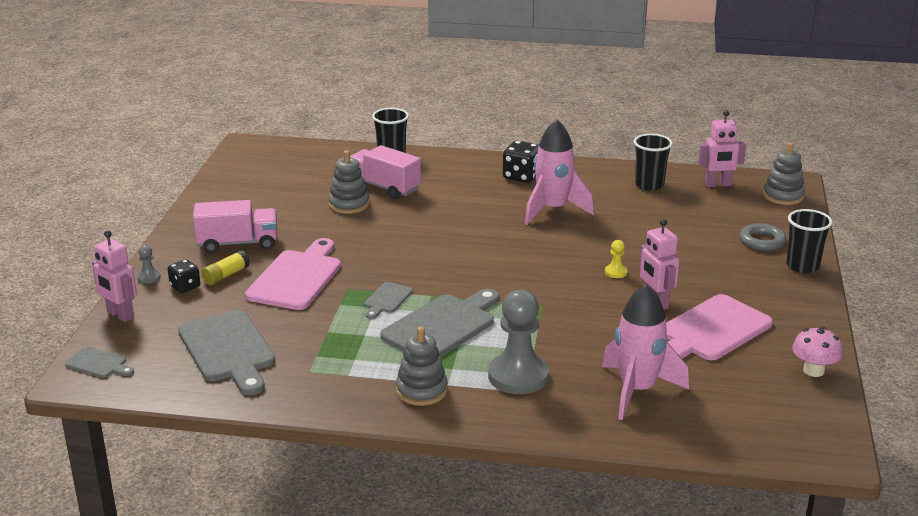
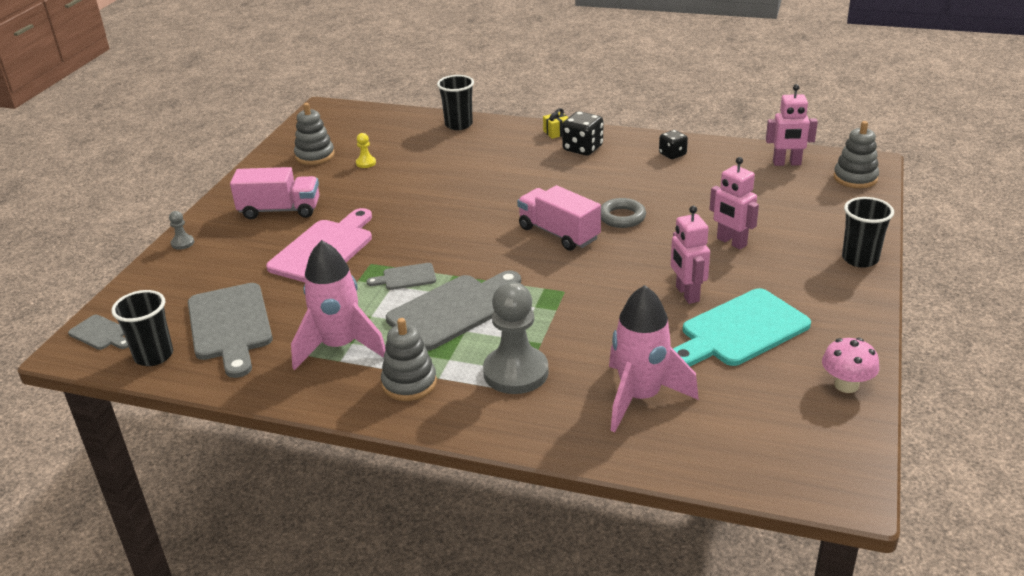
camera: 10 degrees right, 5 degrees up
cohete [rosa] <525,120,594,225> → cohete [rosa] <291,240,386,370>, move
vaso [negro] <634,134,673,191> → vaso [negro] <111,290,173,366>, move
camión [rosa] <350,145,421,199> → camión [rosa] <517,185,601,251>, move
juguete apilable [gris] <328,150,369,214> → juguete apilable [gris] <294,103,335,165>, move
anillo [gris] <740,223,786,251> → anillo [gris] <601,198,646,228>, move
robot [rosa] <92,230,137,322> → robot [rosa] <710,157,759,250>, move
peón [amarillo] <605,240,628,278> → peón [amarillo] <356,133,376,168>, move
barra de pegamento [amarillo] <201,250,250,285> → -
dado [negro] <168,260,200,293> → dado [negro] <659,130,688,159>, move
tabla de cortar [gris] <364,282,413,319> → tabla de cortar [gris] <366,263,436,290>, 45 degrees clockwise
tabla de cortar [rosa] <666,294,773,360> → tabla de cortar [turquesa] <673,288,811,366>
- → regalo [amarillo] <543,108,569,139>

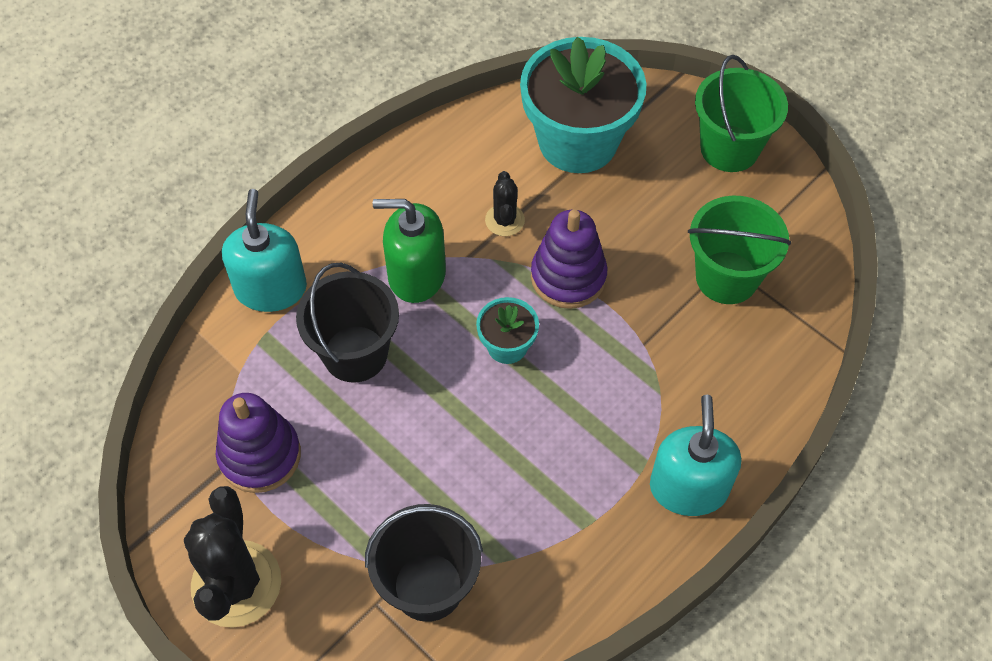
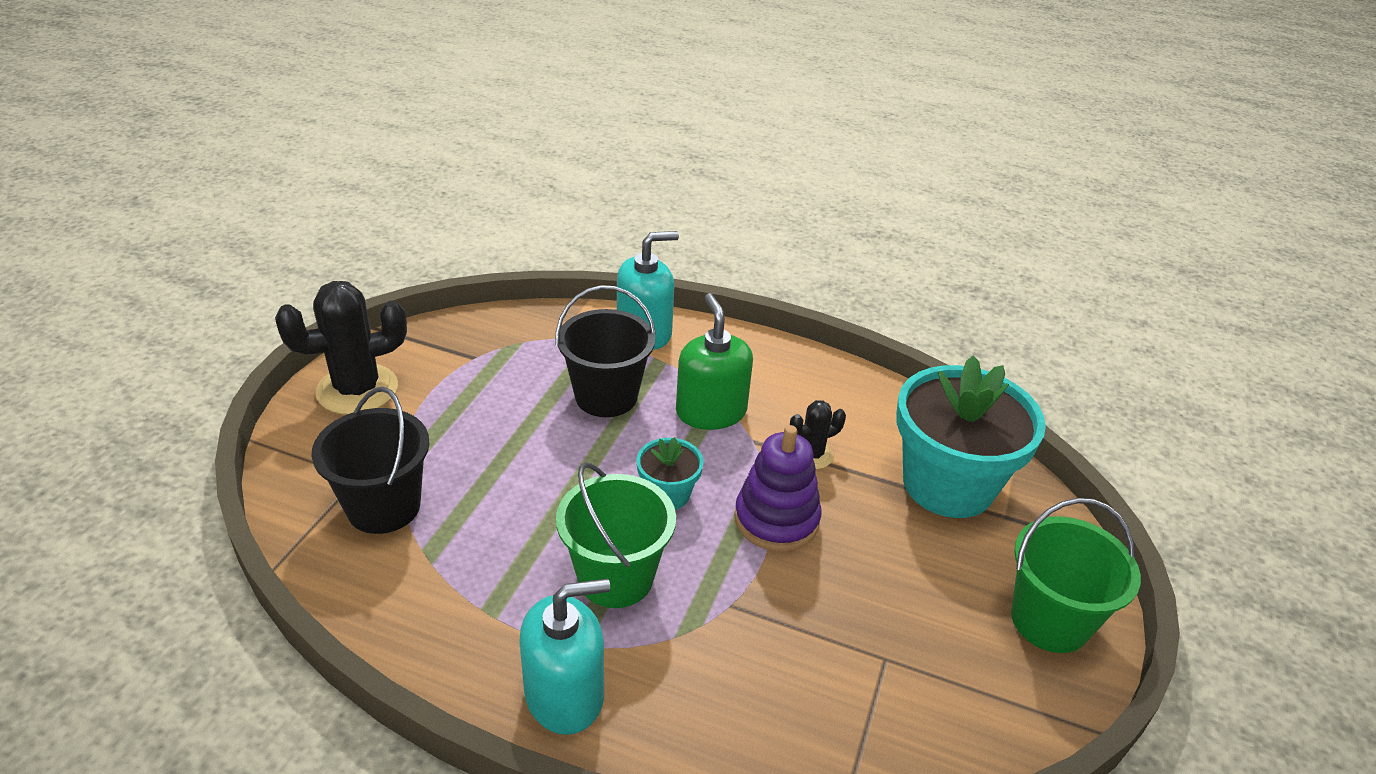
camera: 65 degrees right, 20 degrees down
balde [verde] <688,196,791,304> → balde [verde] <556,462,676,608>, move
juguete apilable [morado] <216,393,301,493> → -

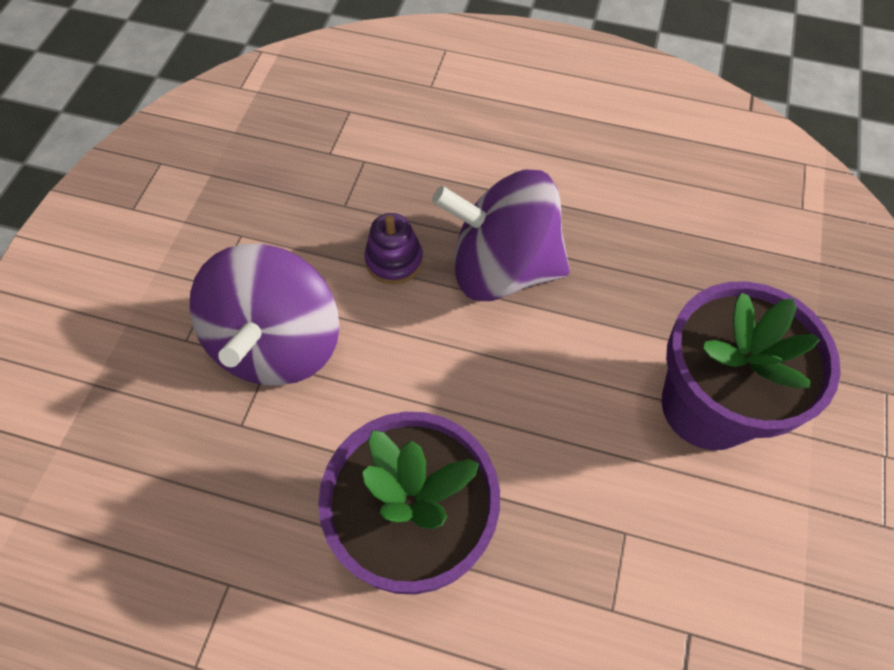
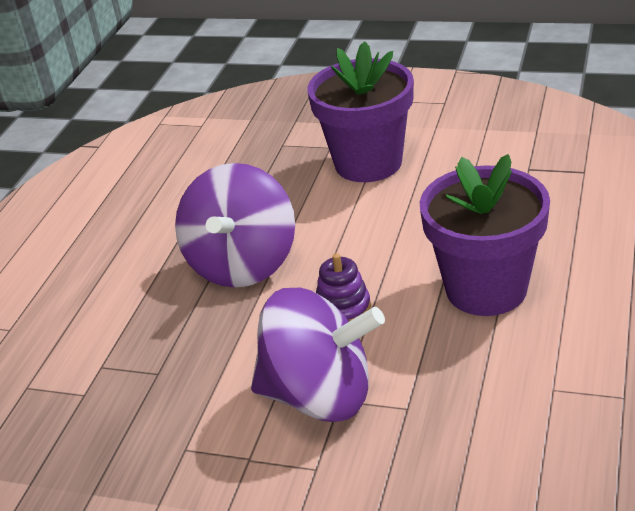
camera: 85 degrees left, 25 degrees down
juguete apilable [morado] <364,213,423,285> → juguete apilable [morado] <316,253,371,322>, move

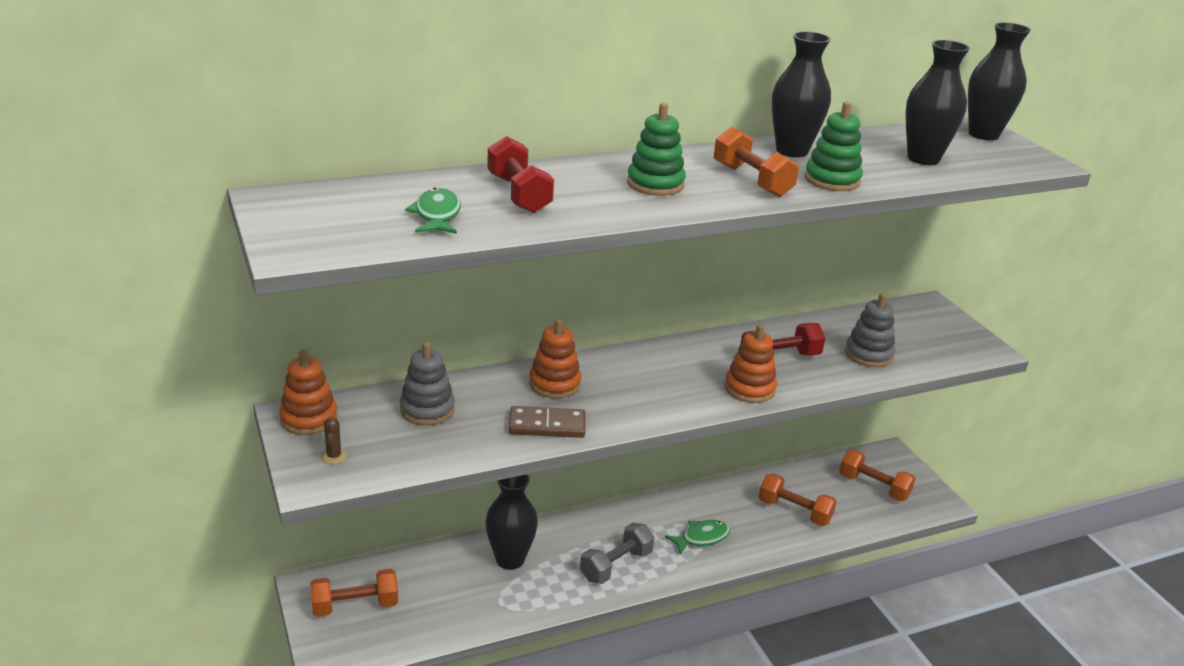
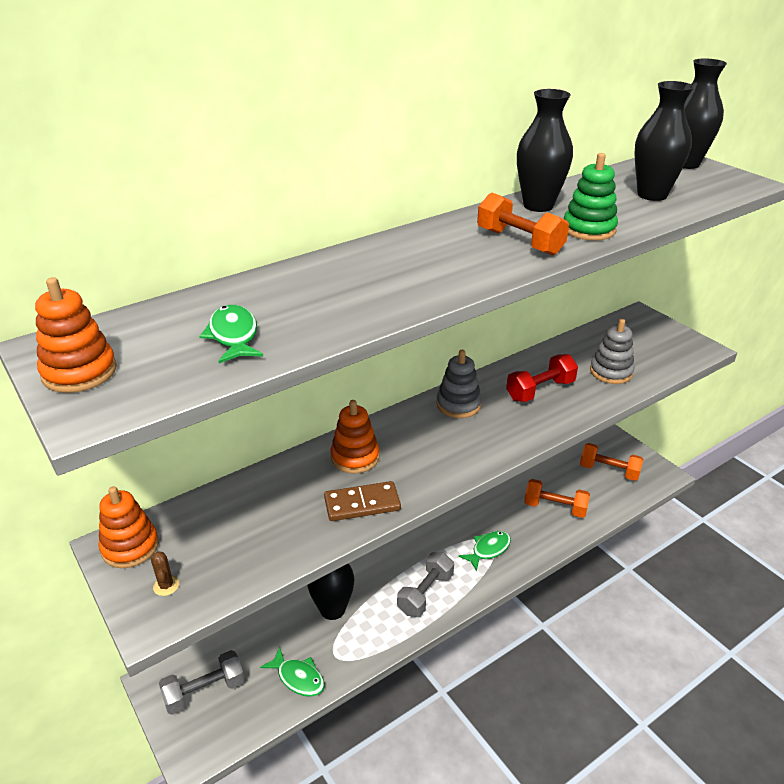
camera: 10 degrees left, 5 degrees up
juguete apilable [verde] <627,103,686,196> → -
mancuerna [rojo] <487,136,554,213> → -
juguete apilable [naranja] <725,324,777,403> → juguete apilable [naranja] <35,277,117,393>, move
juguete apilable [gris] <400,342,455,425> → juguete apilable [gris] <436,350,482,418>, move
mancuerna [naranja] <311,569,398,617> → mancuerna [gris] <159,650,245,715>
- → pez [verde] <260,647,324,697>

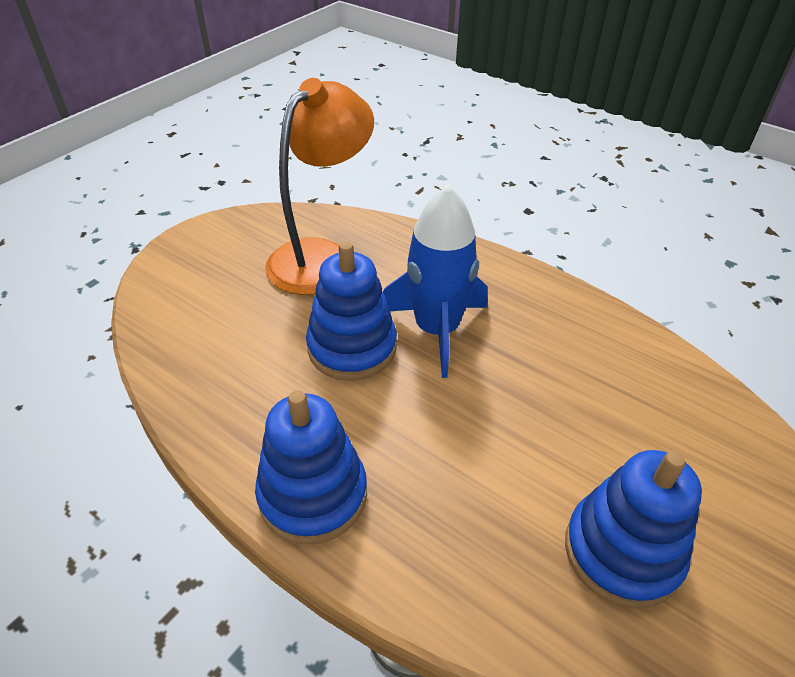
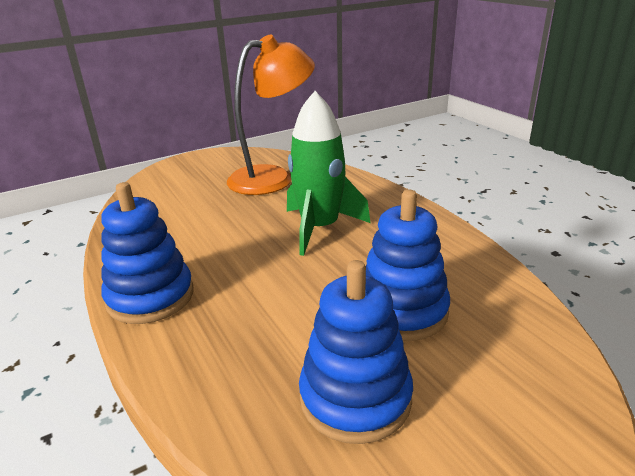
camera: 25 degrees right, 15 degrees down
cohete [azul] <383,185,488,378> → cohete [verde] <287,91,370,256>
juguete apilable [azul] <306,241,397,381> → juguete apilable [azul] <366,190,450,341>, move

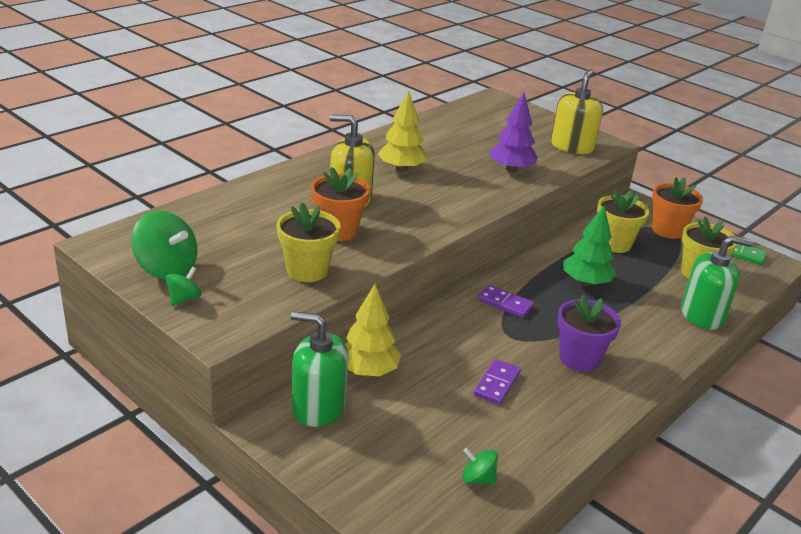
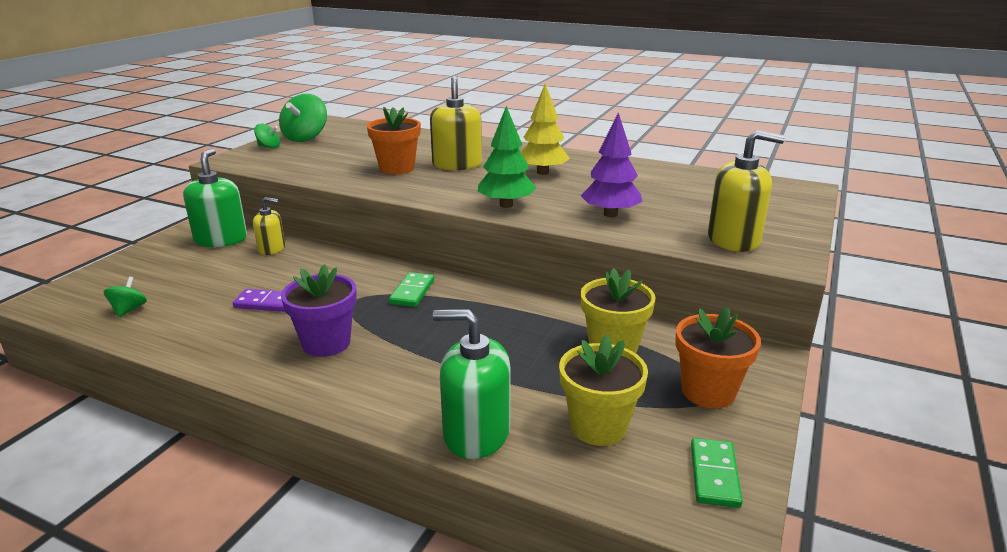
camera: 75 degrees right, 5 degrees down
maceta [amarillo] <276,202,340,282> → -
árbol [verde] <564,205,616,286> → árbol [verde] <478,106,536,208>, move
dispensador de jabón [verde] <681,236,753,330> → dispensador de jabón [verde] <433,309,511,459>, 120 degrees clockwise
árbol [amarillo] <345,284,401,376> → dispensador de jabón [amarillo] <253,197,285,255>
ficha de dominó [morado] <478,285,534,318> → ficha de dominó [verde] <389,272,434,307>

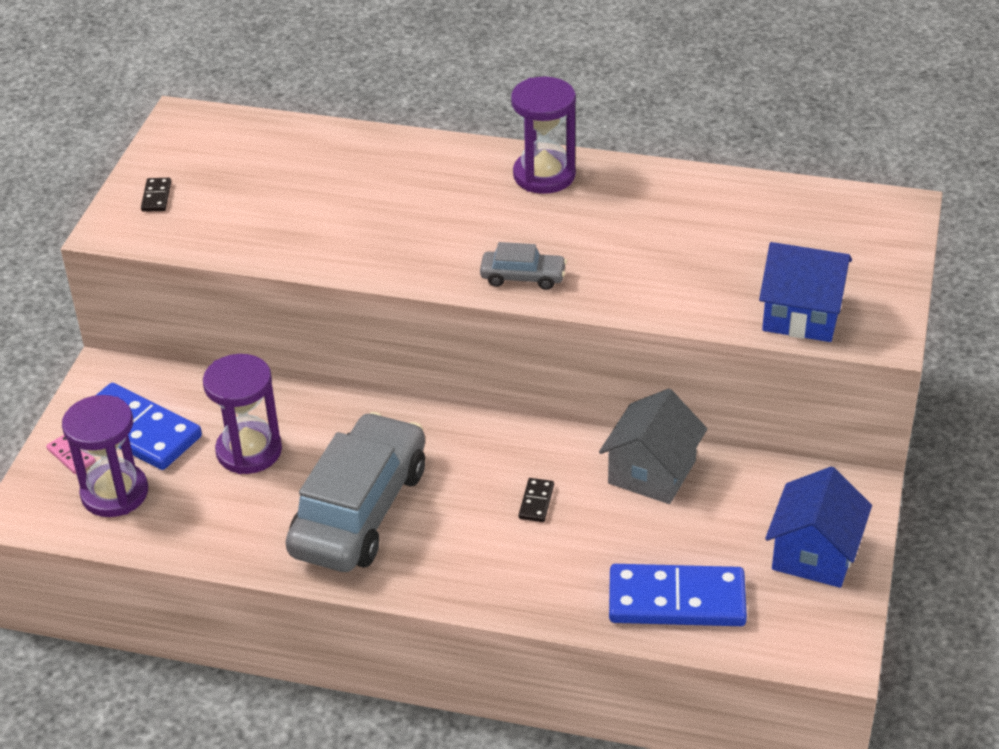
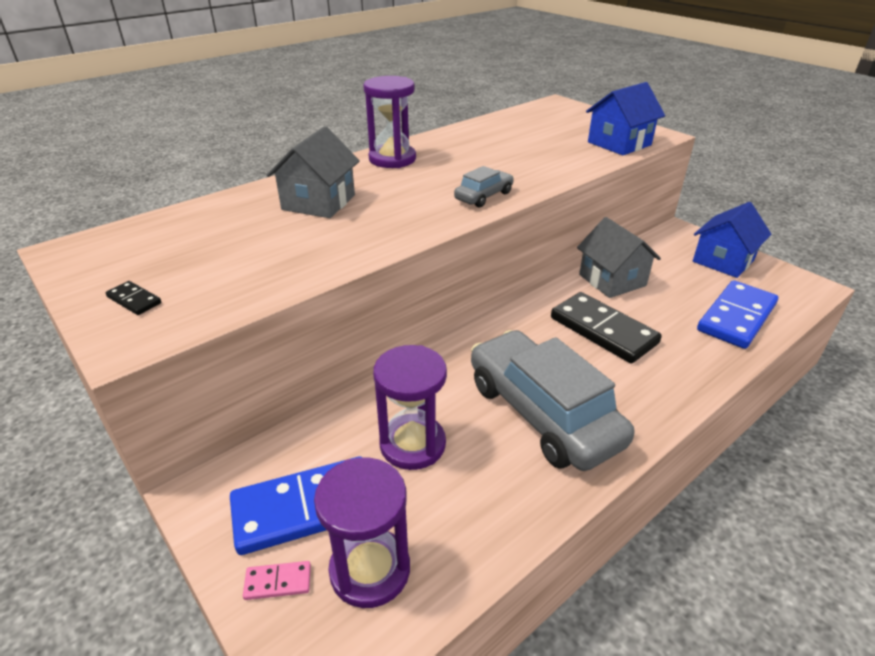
camera: 55 degrees left, 5 degrees down
casa [azul] <765,467,872,588> → casa [azul] <693,202,771,278>, 75 degrees clockwise
ficha de dominó [negro] <519,478,554,522> → ficha de dominó [negro] <551,292,662,363>, x2.40
- → casa [gris] <267,126,360,218>

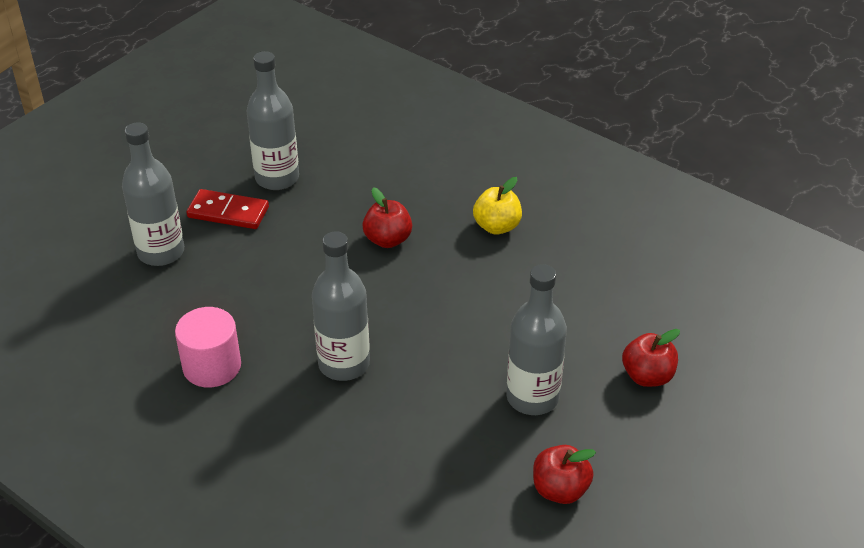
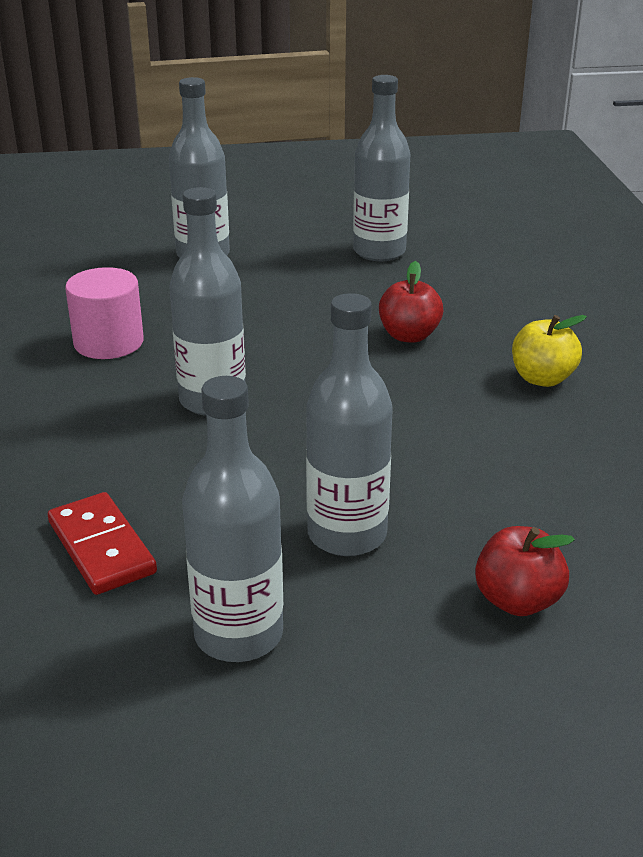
camera: 45 degrees right, 10 degrees down
ficha de dominó [rojo] <186,189,269,229> → ficha de dominó [rojo] <48,492,157,595>, move
manzana [rojo] <533,445,596,504> → botella [gris] <182,376,283,662>

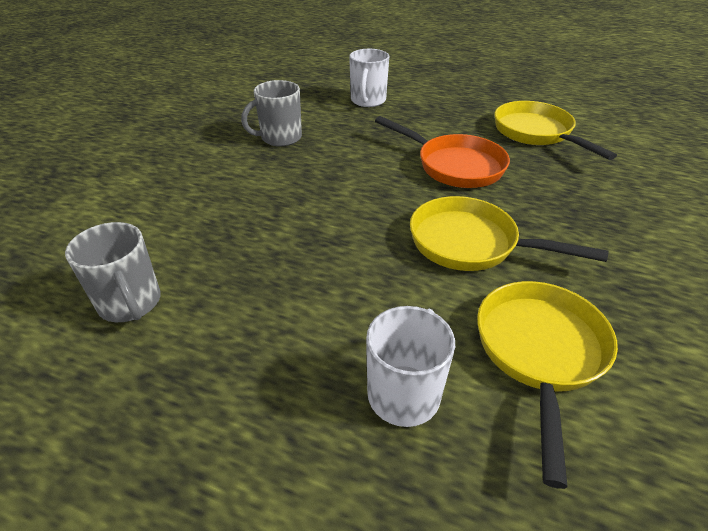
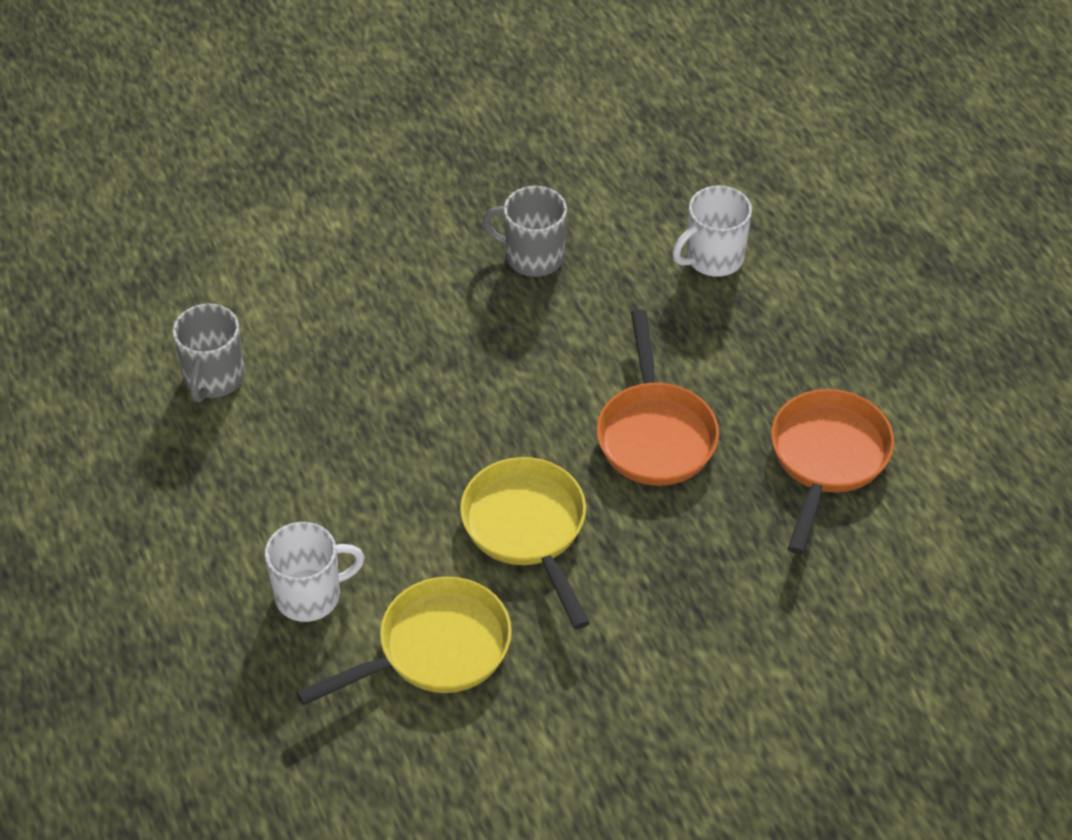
camera: 45 degrees right, 10 degrees up
sartén [amarillo] <494,101,617,160> → sartén [naranja] <771,389,894,554>

